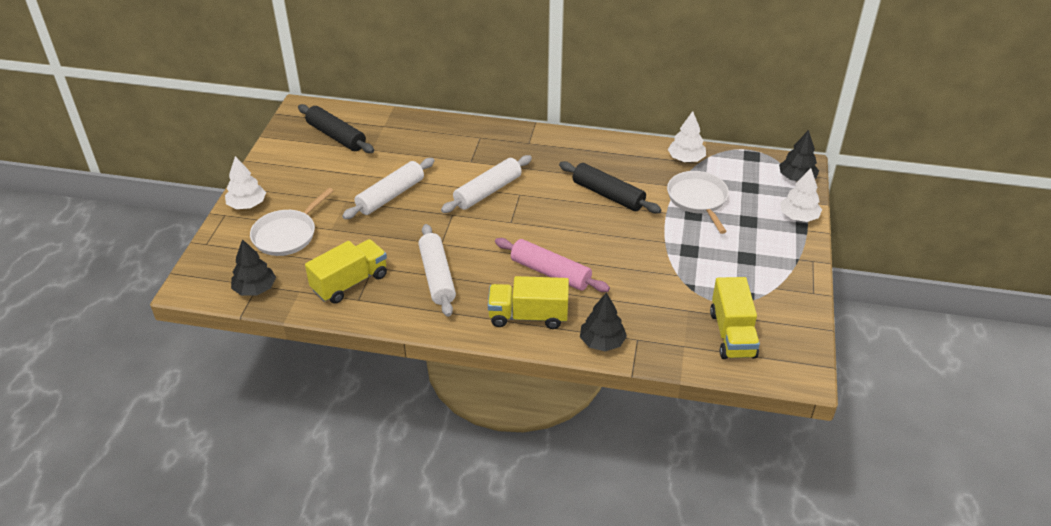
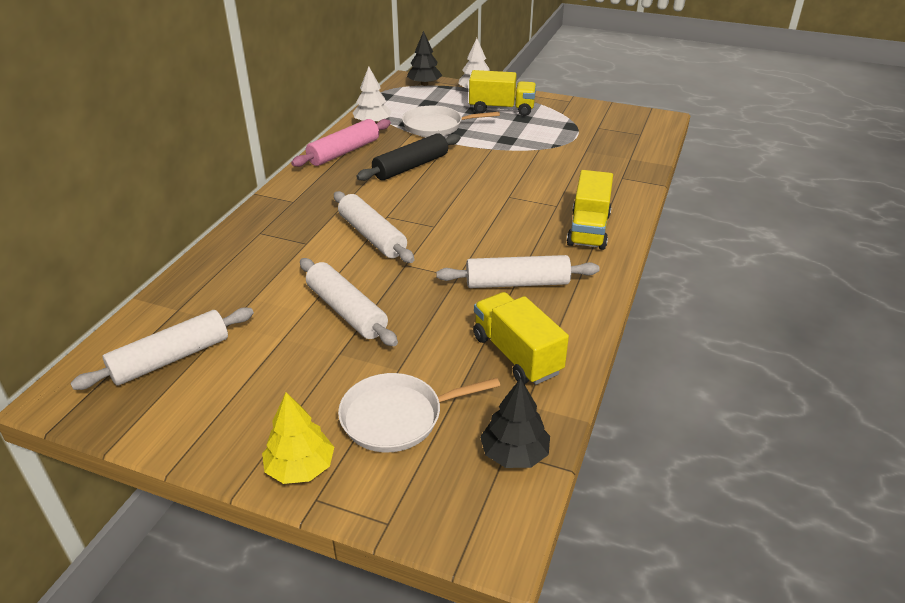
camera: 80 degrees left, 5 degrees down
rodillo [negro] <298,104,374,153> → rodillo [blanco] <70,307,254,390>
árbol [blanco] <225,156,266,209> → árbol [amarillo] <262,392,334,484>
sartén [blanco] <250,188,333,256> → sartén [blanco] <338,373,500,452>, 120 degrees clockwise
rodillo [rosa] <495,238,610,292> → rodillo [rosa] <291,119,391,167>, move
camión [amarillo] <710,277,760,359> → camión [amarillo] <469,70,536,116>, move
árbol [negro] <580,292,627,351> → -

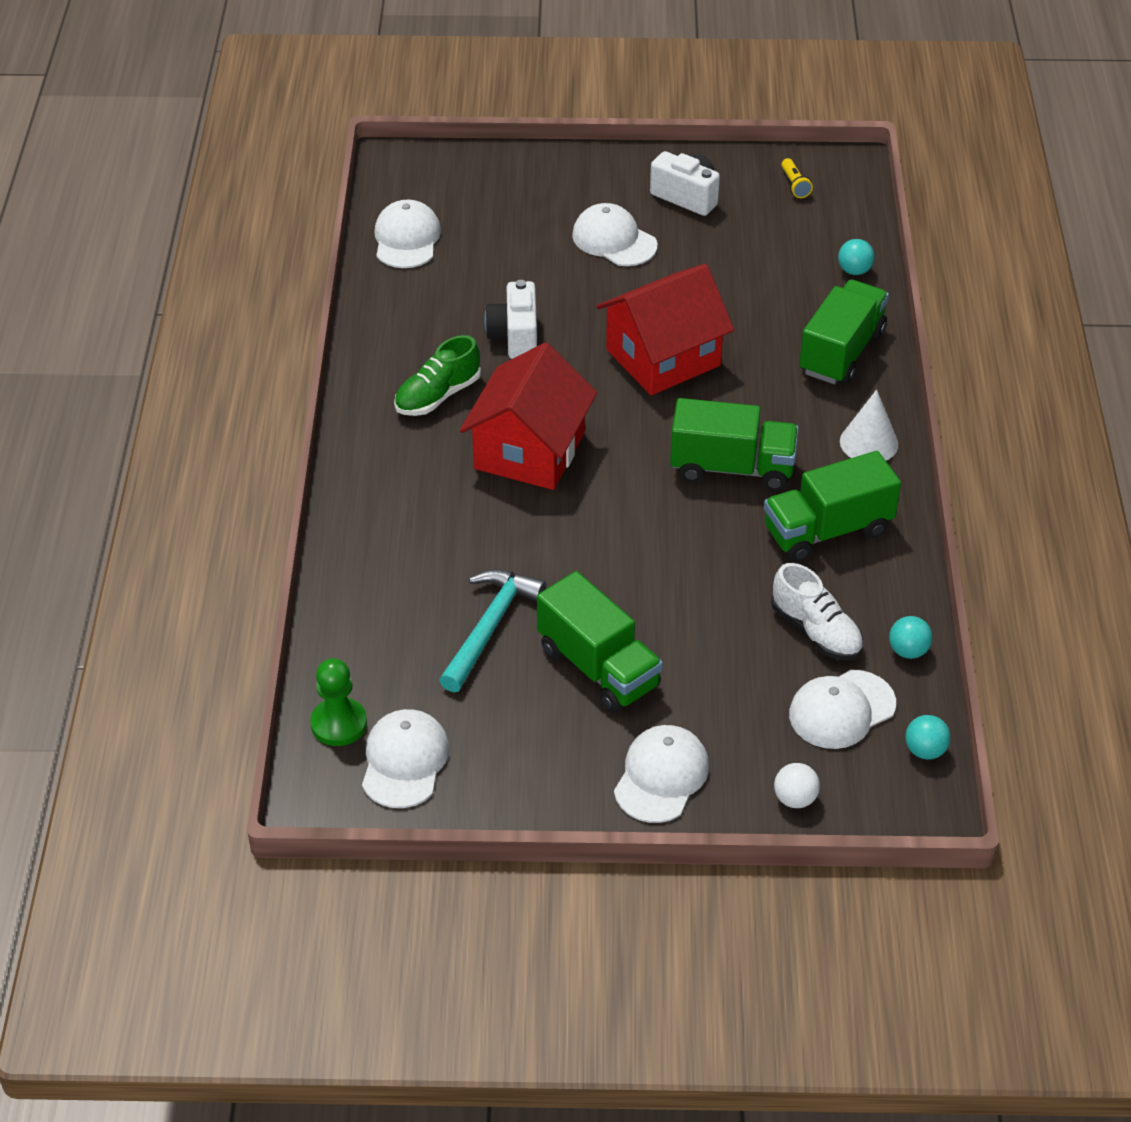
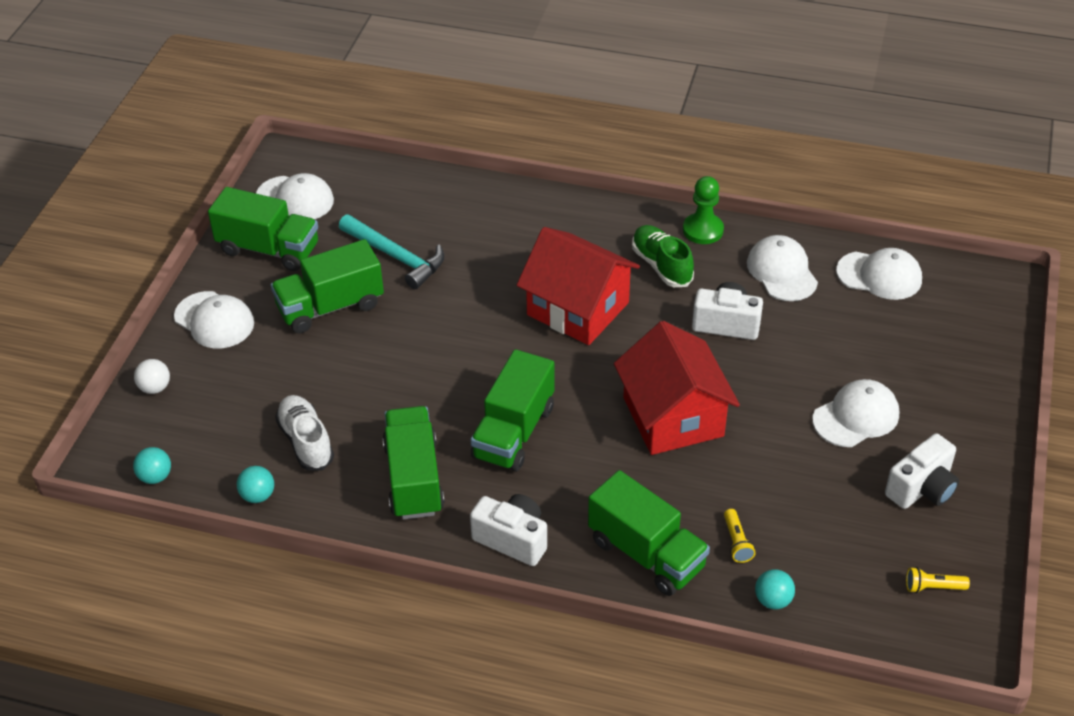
camera: 105 degrees right, 0 degrees up
cono [blanco] <840,389,898,461> → cámara [blanco] <470,494,547,566>
zapato [blanco] <771,563,863,660> → zapato [blanco] <275,395,334,471>, 90 degrees clockwise
peón [verde] <310,658,367,746> → peón [verde] <683,176,724,244>, move
gorra [blanco] <789,670,896,749> → gorra [blanco] <747,235,818,301>, move
- → camión [verde] <208,187,318,271>
- → lámpara de mano [amarillo] <724,509,756,563>

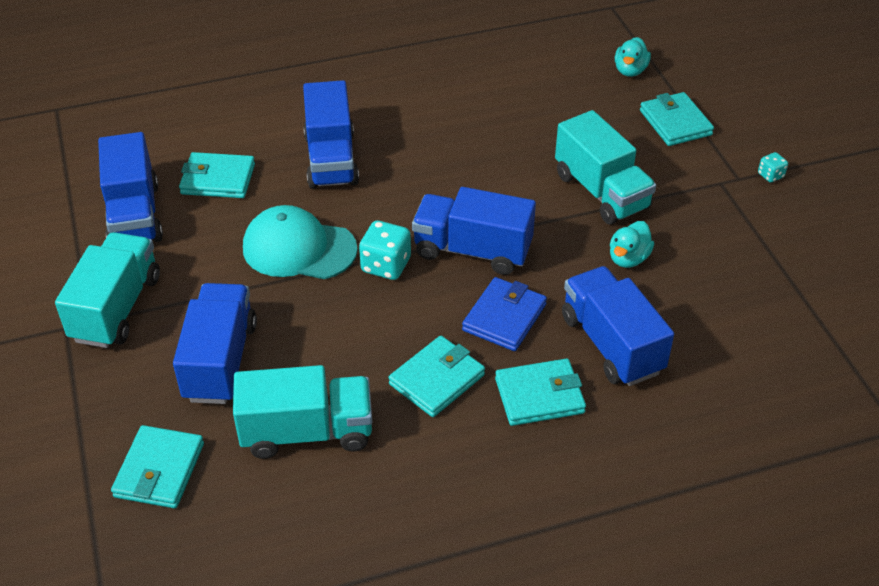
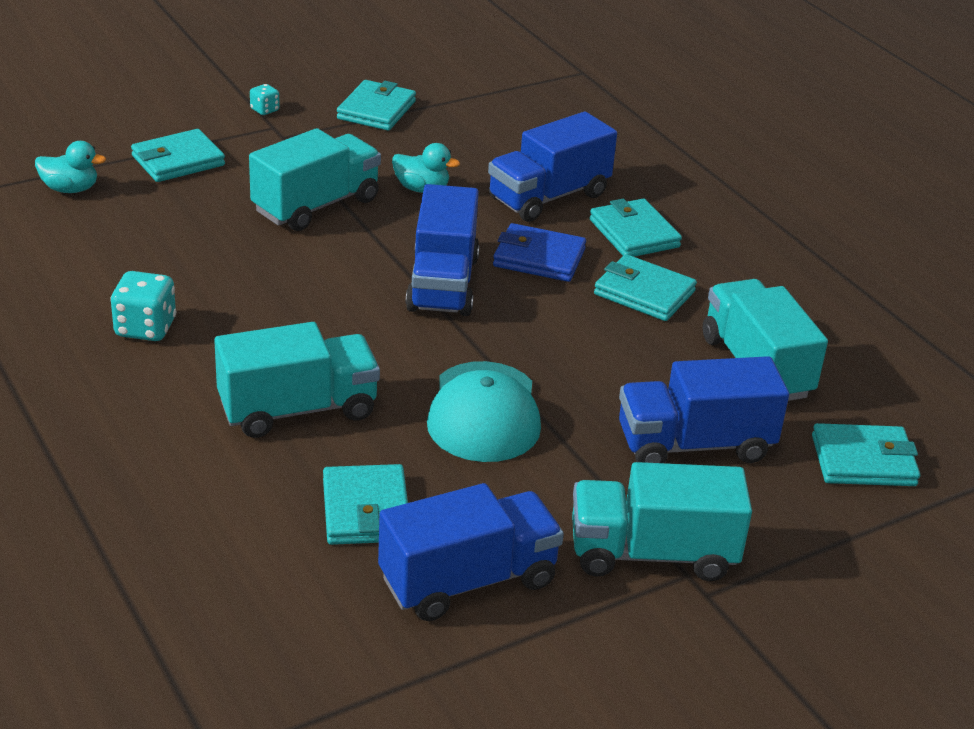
camera: 105 degrees left, 10 degrees down
camión [azul] <303,80,359,189> → camión [turquesa] <214,322,380,438>
dado [turquesa] <359,220,411,280> → dado [turquesa] <110,271,176,341>, move
- → cartera [turquesa] <337,80,416,131>

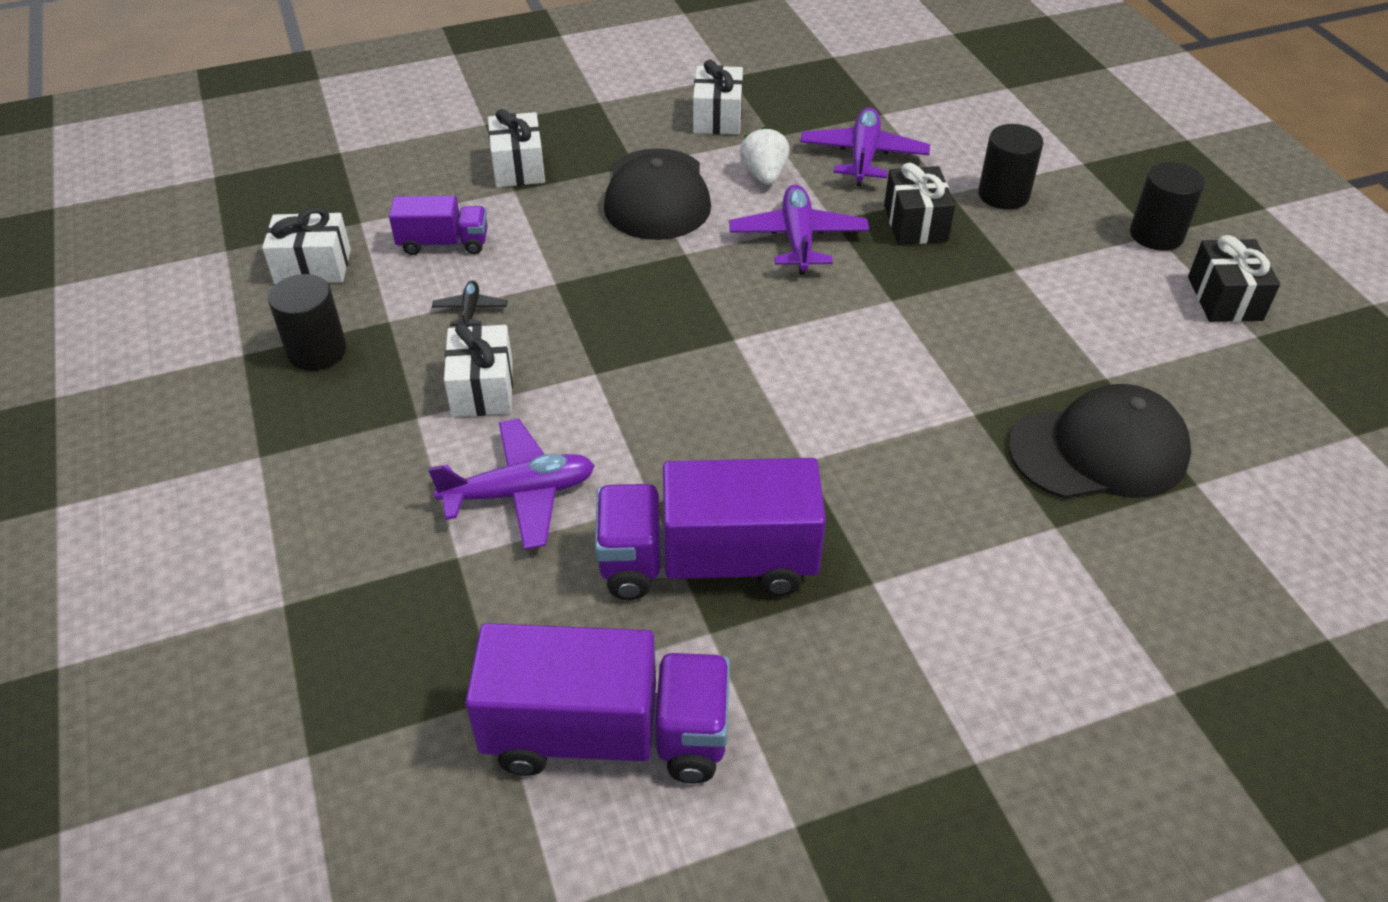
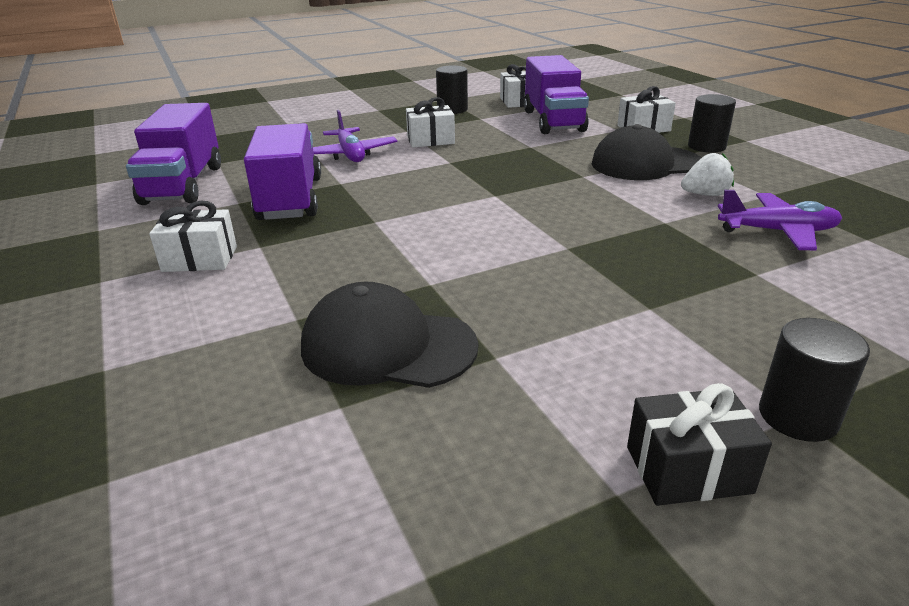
camera: 85 degrees right, 15 degrees down
regalo [blanco] <693,59,743,135> → regalo [blanco] <149,201,237,272>, move
cilindro [negro] <978,124,1043,210> → cilindro [negro] <688,94,736,153>, move
regalo [negro] <884,163,955,245> → -
avión [morado] <729,184,869,275> → -
camión [morado] <389,196,488,255> → camión [morado] <524,55,589,134>, x1.87
avión [negro] <432,280,508,327> → -
gorra [negro] <1008,384,1191,499> → gorra [negro] <301,282,478,388>, 120 degrees clockwise

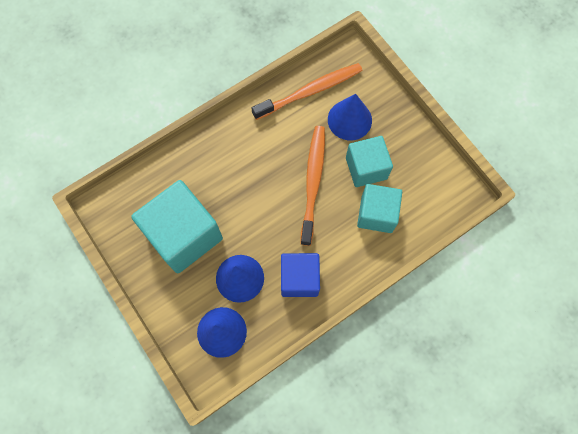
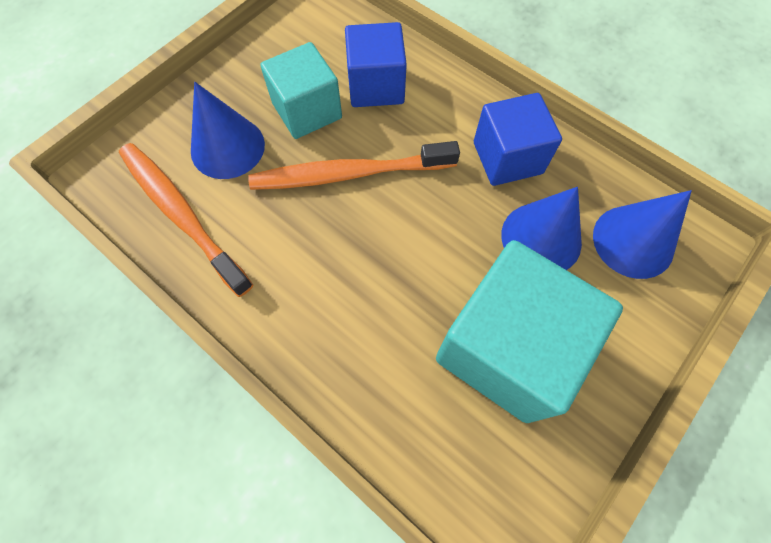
camera: 105 degrees left, 5 degrees down
cubo [turquesa] <357,184,402,233> → cubo [azul] <345,22,407,107>

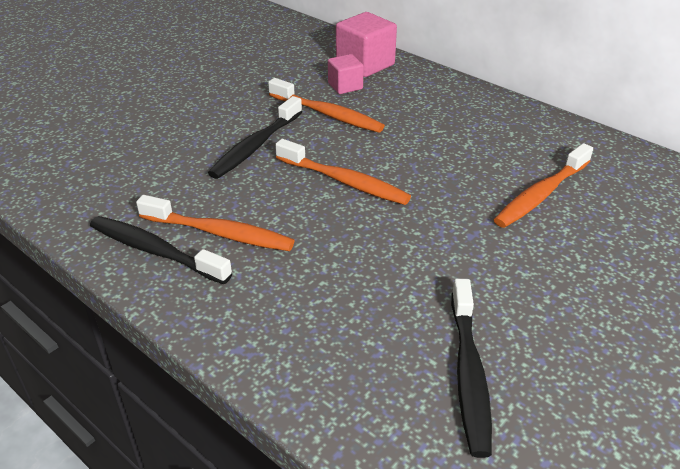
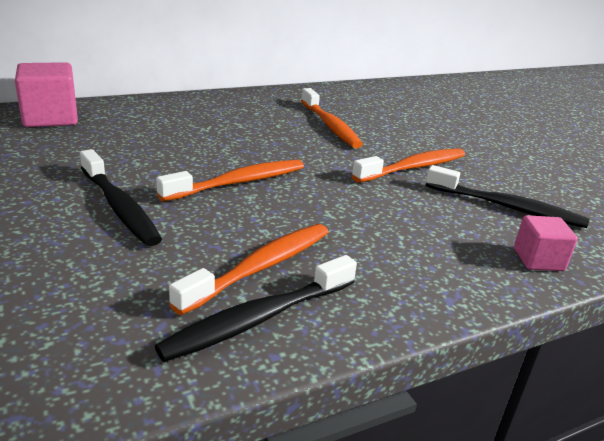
camera: 70 degrees left, 10 degrees down
cubo [rosa] <328,54,364,94> → cubo [rosa] <514,215,578,271>, move
cepillo de dientes [naranja] <268,78,385,133> → cepillo de dientes [naranja] <352,148,465,183>, move

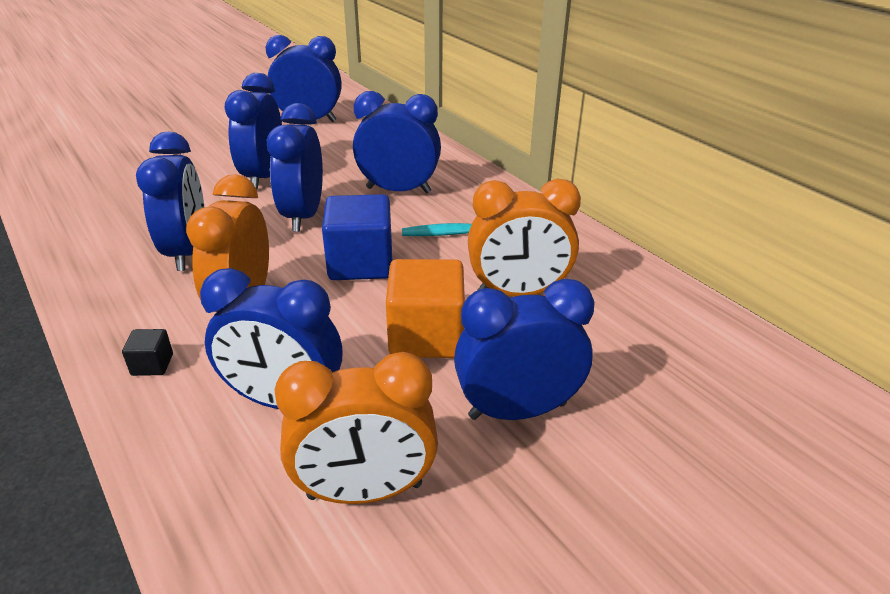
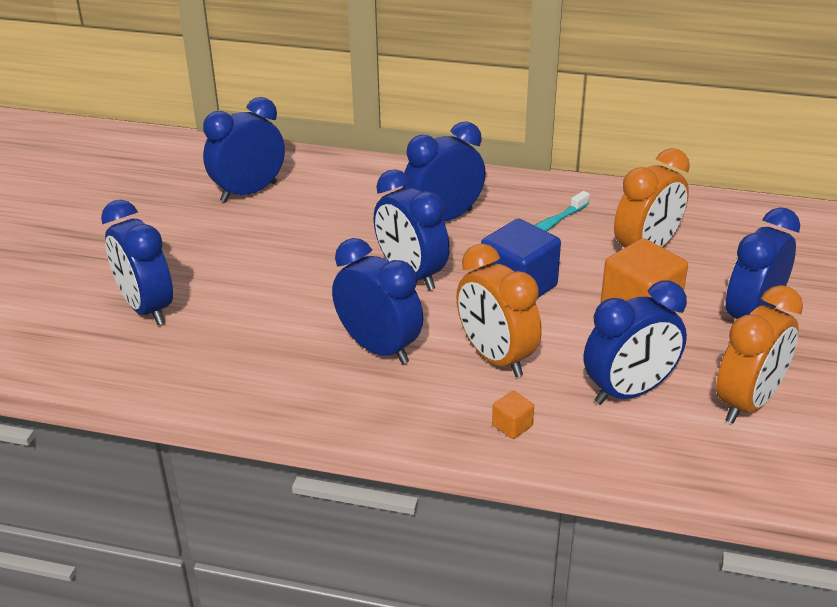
camera: 40 degrees left, 0 degrees up
despertador [azul] <225,73,282,190> → despertador [azul] <101,200,173,325>, move
cubo [negro] <122,329,173,376> → cubo [naranja] <492,391,534,439>

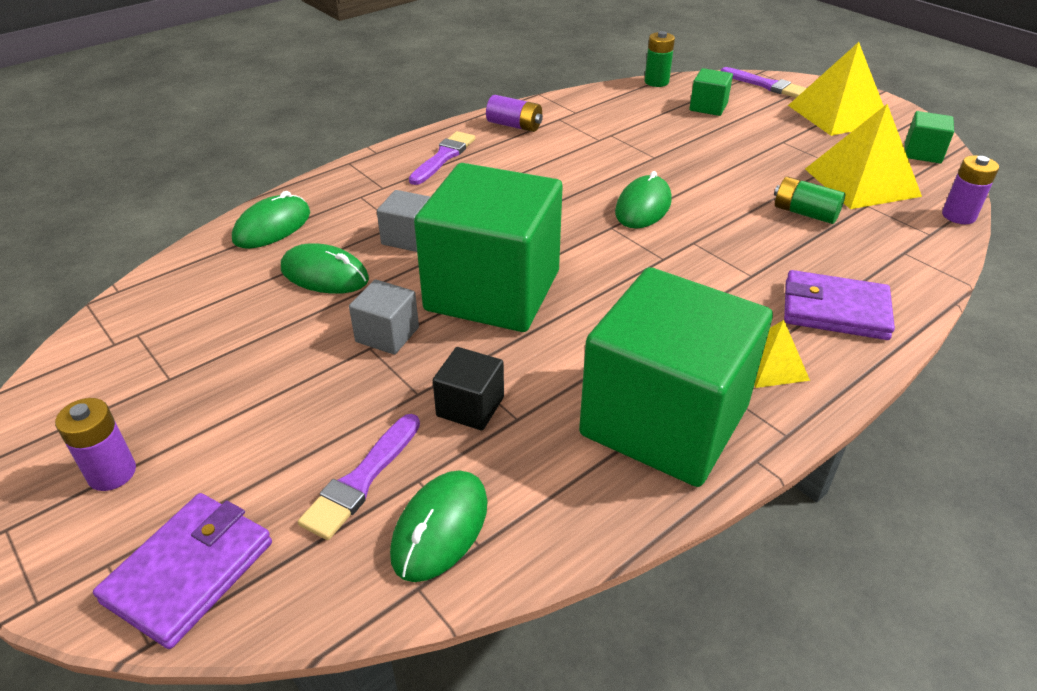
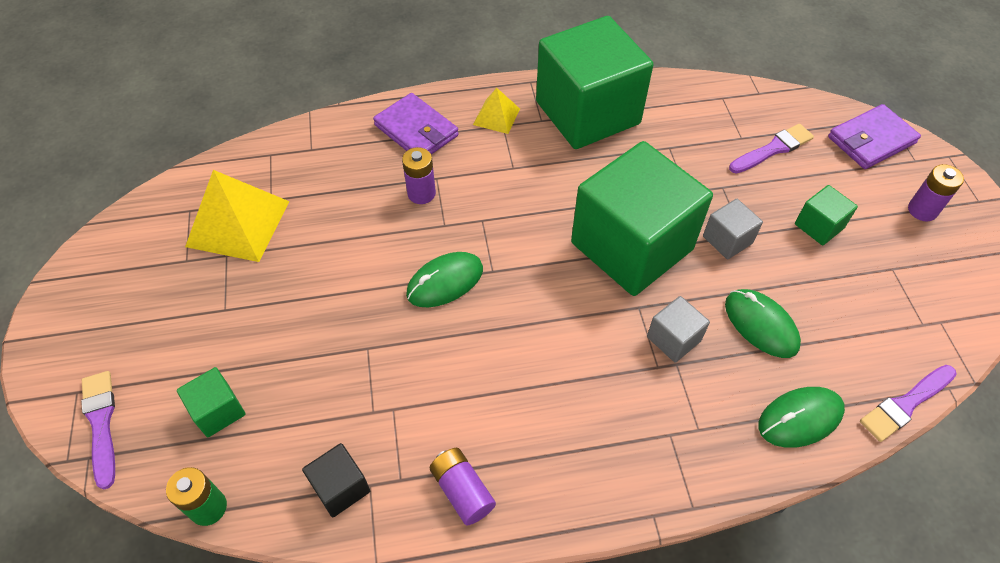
camera: 150 degrees left, 15 degrees up
pirámide [amarillo] <788,42,884,136> → -
cubo [verde] <905,111,954,163> → cubo [verde] <795,185,858,245>, move
pincel [morado] <409,131,475,185> → pincel [morado] <860,365,957,442>, move
pila [morado] <942,155,999,224> → pila [morado] <402,147,436,204>, move
pila [verde] <774,176,845,224> → -
cubo [negro] <433,347,504,431> → cubo [negro] <302,443,370,517>, move
ratón [verde] <390,470,488,582> → -

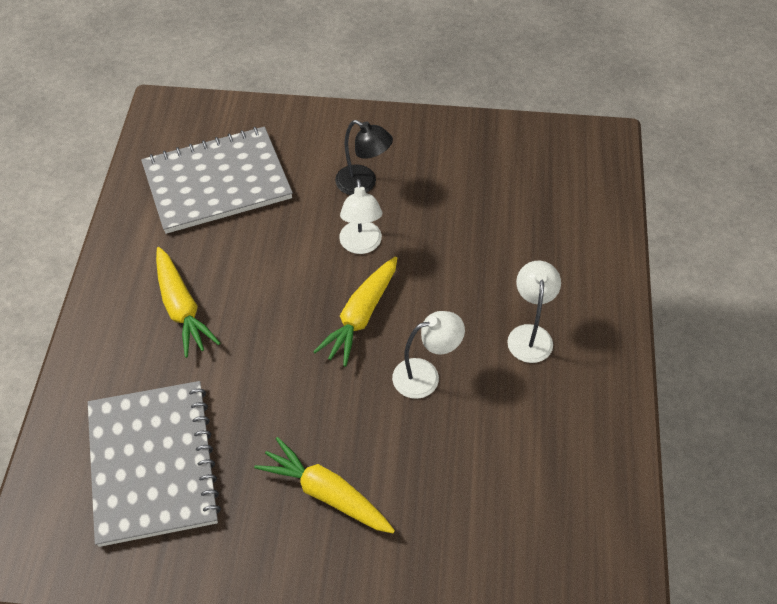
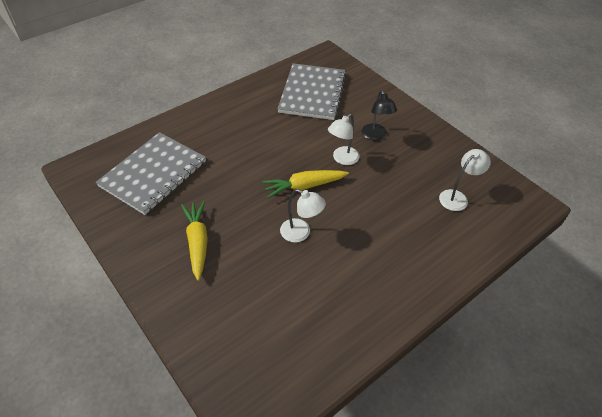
camera: 45 degrees right, 5 degrees down
cuaderno [gris] <141,127,293,234> → cuaderno [gris] <277,63,346,120>, 75 degrees clockwise
zanahoria [amarillo] <156,247,220,358> → -
lámpara [blanco] <507,261,561,363> → lámpara [blanco] <439,149,491,211>, move

